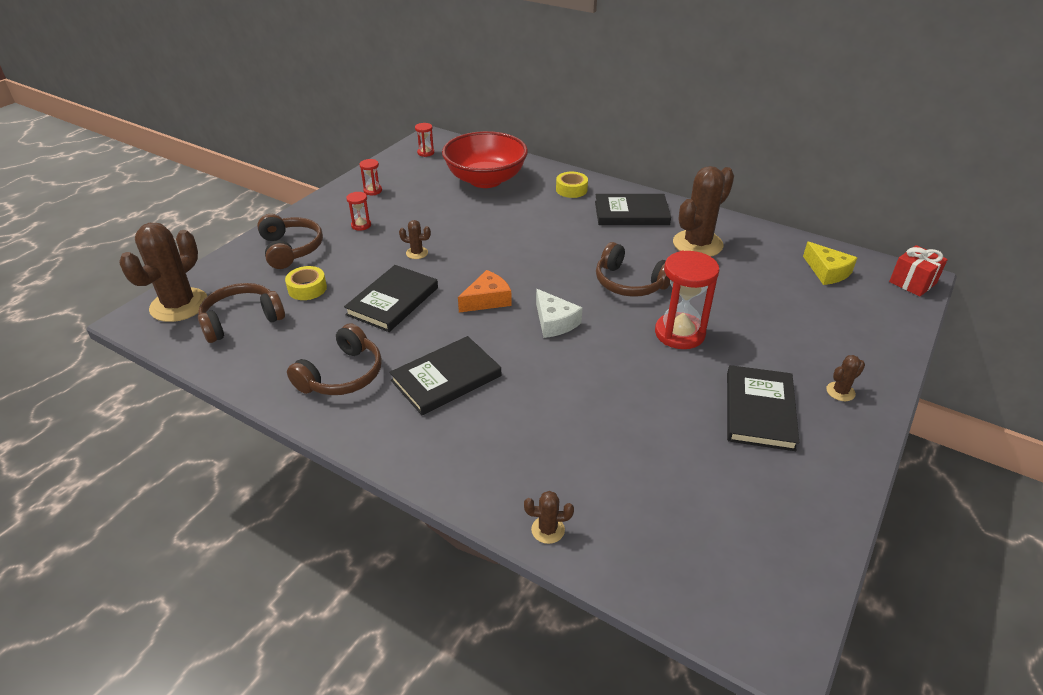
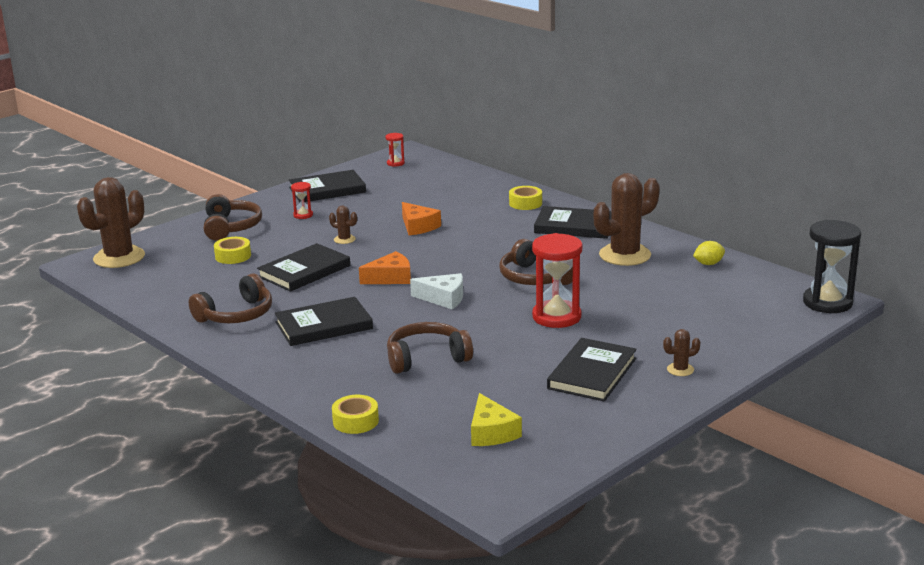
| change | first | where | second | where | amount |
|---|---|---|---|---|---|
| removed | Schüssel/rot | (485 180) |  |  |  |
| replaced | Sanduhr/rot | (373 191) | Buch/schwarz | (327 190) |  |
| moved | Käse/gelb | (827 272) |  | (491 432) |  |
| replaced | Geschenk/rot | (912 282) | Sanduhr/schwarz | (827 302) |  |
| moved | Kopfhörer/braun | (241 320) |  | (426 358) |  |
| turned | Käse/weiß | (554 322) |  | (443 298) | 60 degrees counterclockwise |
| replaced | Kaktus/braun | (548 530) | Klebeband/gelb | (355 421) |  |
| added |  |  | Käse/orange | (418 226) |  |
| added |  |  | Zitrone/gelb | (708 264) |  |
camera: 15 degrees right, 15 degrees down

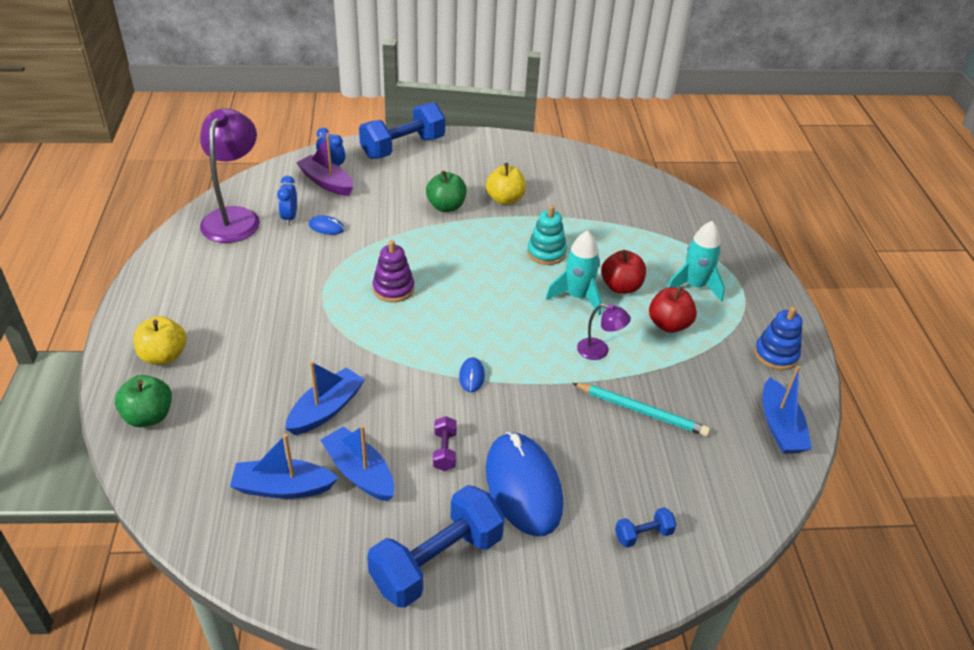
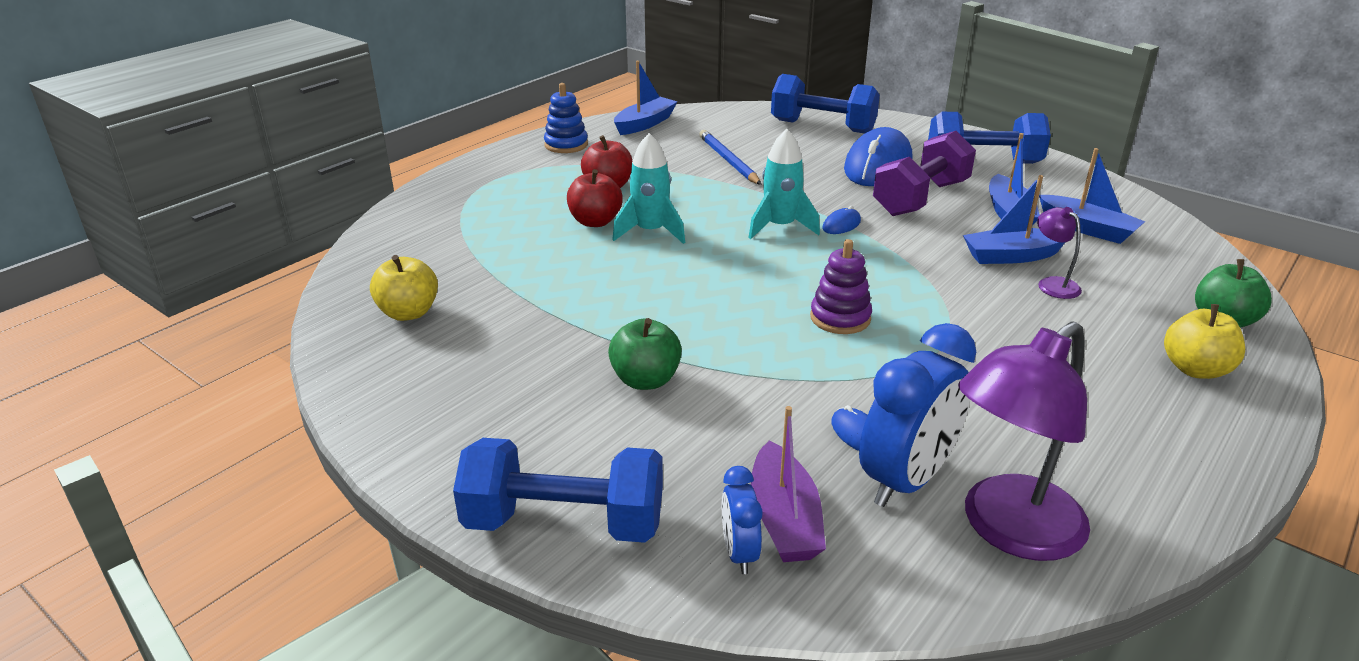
| change | first | where | second | where | amount |
|---|---|---|---|---|---|
| moved | Apfel/gelb | (505 199) |  | (408 313) |  |
| resized | Wecker/blau | (289 217) |  | (906 480) | x1.95 |
| removed | Stapelspielzeug/türkis | (546 253) |  |  |  |
| moved | Rakete/türkis | (694 286) |  | (780 227) |  |
| moved | Lampe/lila | (599 351) |  | (1052 284) |  |
| recoloured | Bleistift/türkis | (641 411) | Bleistift/blau | (728 161) |  |
| resized | Hantel/lila | (444 451) |  | (921 198) | x2.26 |
| resized | Hantel/blau | (643 534) |  | (822 127) | x2.26 |
camera: 135 degrees left, 10 degrees down

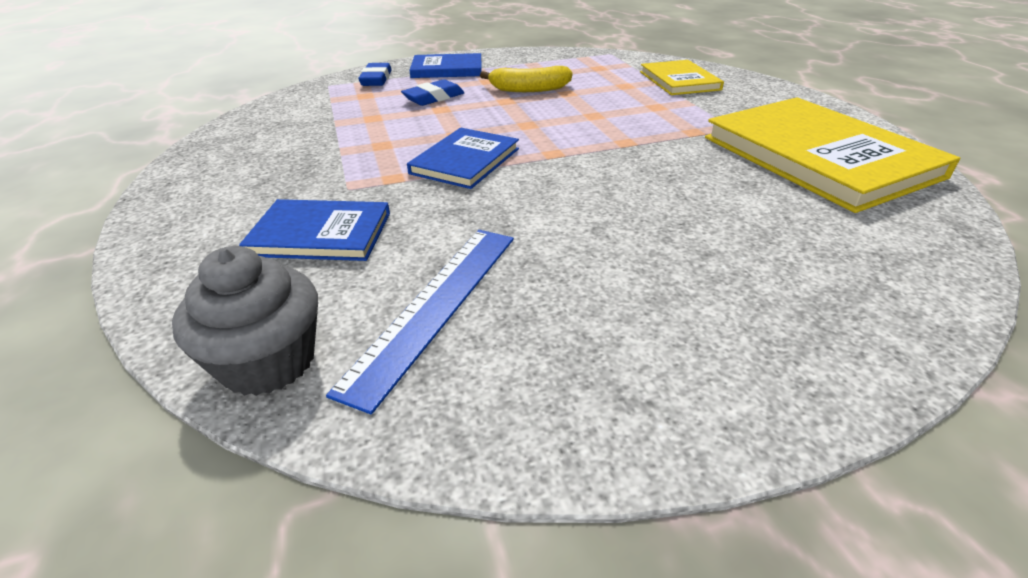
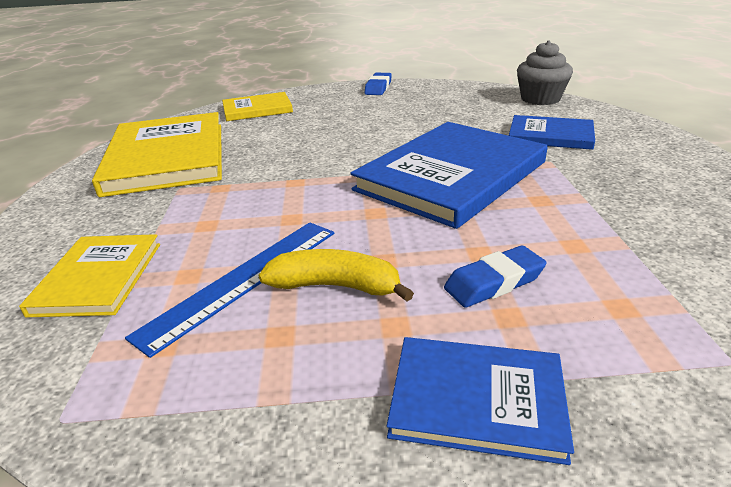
| change | first | where | second | where | amount |
|---|---|---|---|---|---|
| moved | Radiergummi/blau | (376 79) |  | (378 88) |  |
| resized | Buch/blau | (465 161) |  | (451 176) | x1.85 |
| moved | Lineal/blau | (435 305) |  | (243 280) |  |
| added |  |  | Buch/gelb | (257 109) |  |
camera: 165 degrees left, 5 degrees down

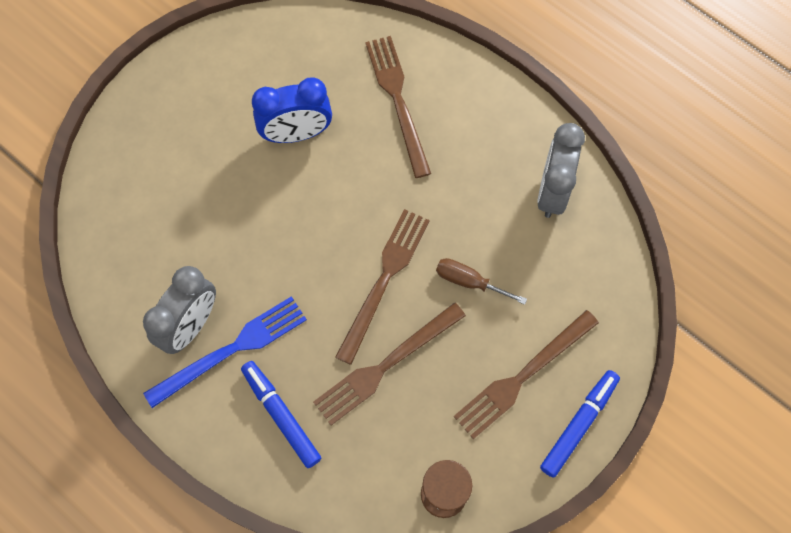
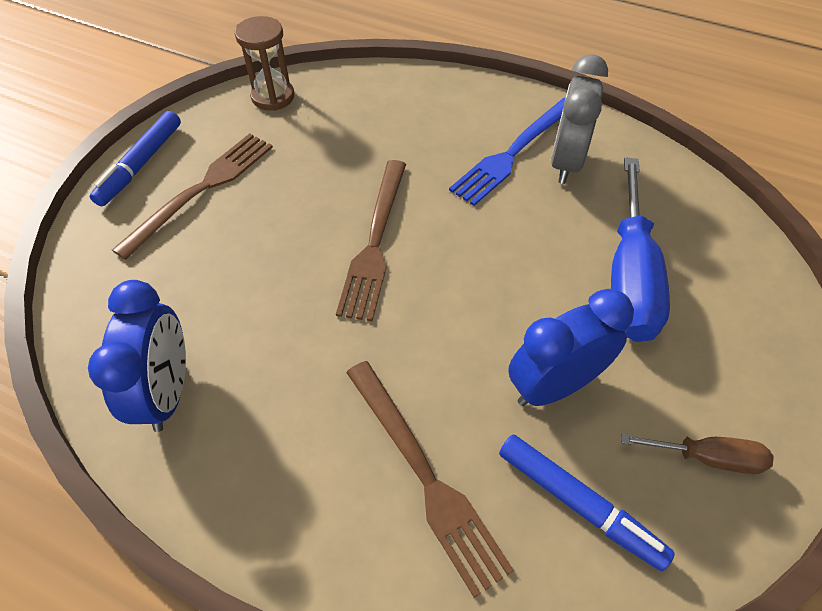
| change | first | where | second | where | amount |
|---|---|---|---|---|---|
| recoloured | Wecker/grau | (552 191) | Wecker/blau | (168 392) |  |
| moved | Schraubenzieher/braun | (469 281) |  | (707 457) |  |
| removed | Gabel/braun | (385 365) |  |  |  |
| moved | Filzstift/blau | (281 415) |  | (578 503) |  |
| added |  |  | Schraubenzieher/blau | (629 277) |  |
camera: 165 degrees right, 15 degrees down

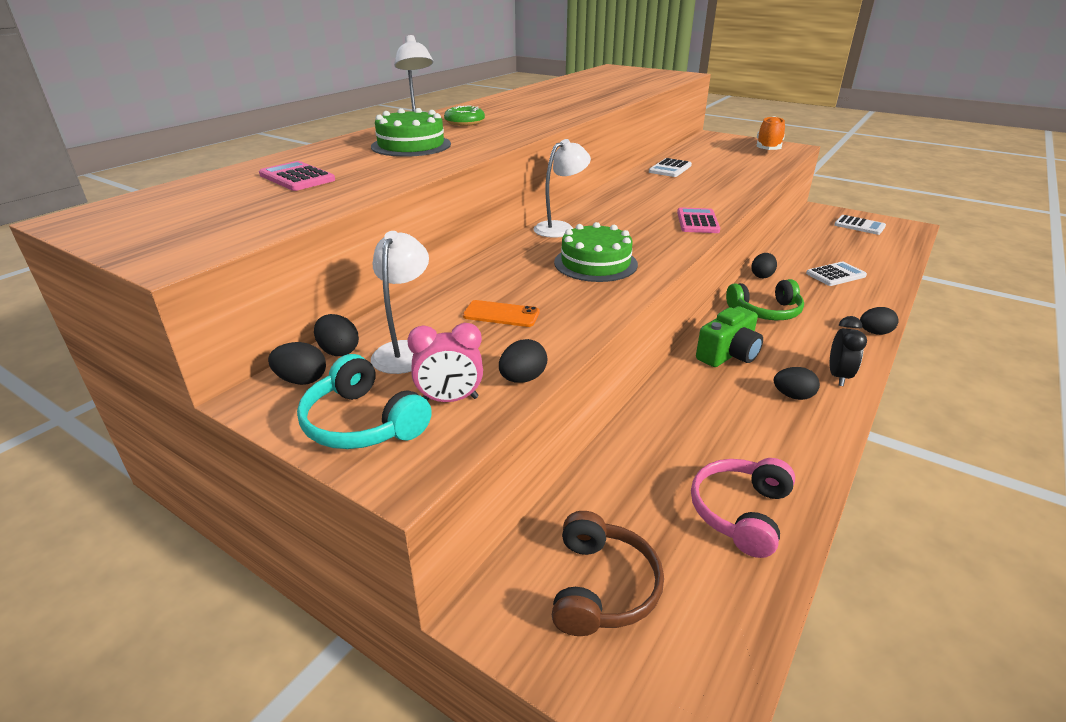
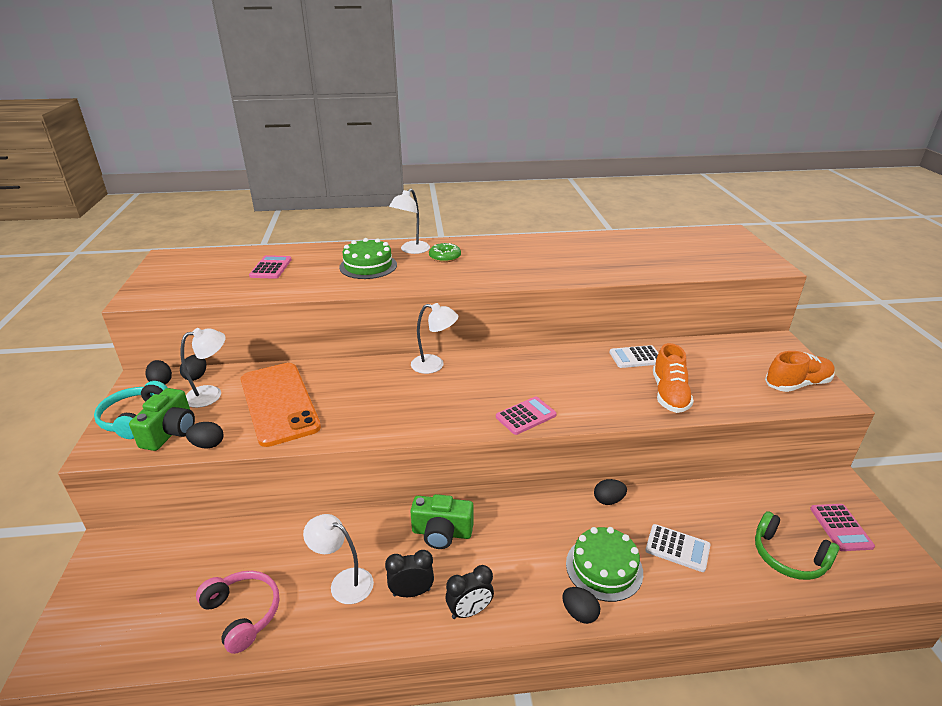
| change | first | where | second | where | amount |
|---|---|---|---|---|---|
| recoloured | Taschenrechner/weiß | (859 226) | Taschenrechner/rosa | (840 527) |  |
| moved | Kuchen/grün | (595 263) |  | (604 568) |  |
| moved | Kopfhörer/grün | (765 311) |  | (788 557) |  |
| resized | Handy/orange | (501 314) |  | (279 403) | x2.44 |
| replaced | Wecker/rosa | (450 400) | Kamera/grün | (170 432) |  |
| replaced | Ei/schwarz | (793 396) | Wecker/schwarz | (411 592) |  |
| turned | Kopfhörer/rosa | (740 512) |  | (242 614) | 60 degrees clockwise |
| removed | Kopfhörer/braun | (602 587) |  |  |  |
| added |  |  | Schuh/orange | (669 394) |  |
| added |  |  | Lampe/weiß | (344 582) |  |
camera: 50 degrees right, 0 degrees up

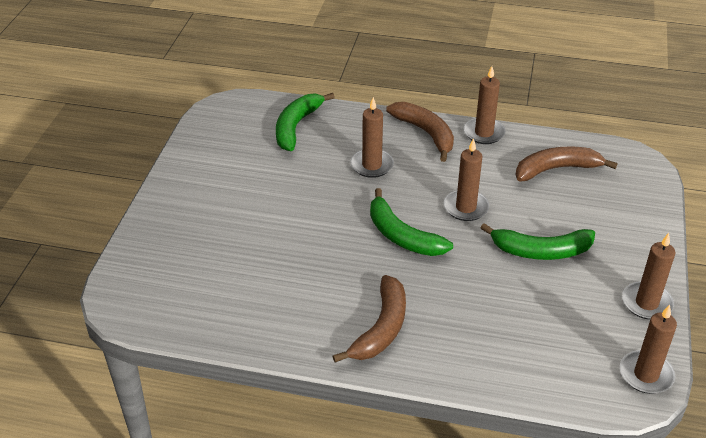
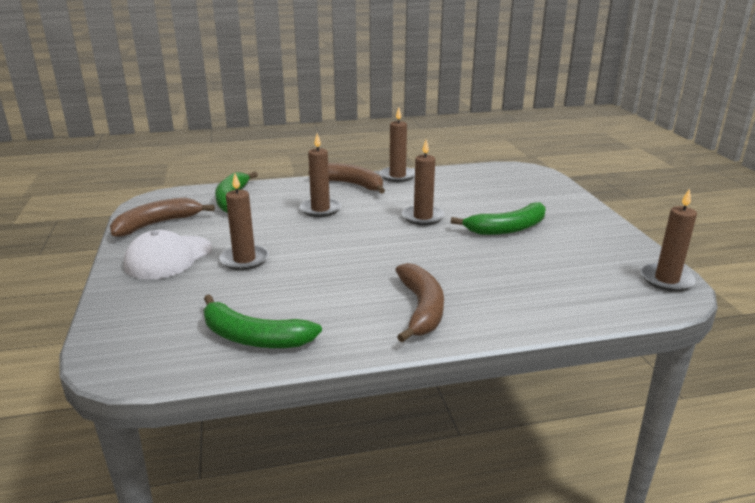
| change | first | where | second | where | amount |
|---|---|---|---|---|---|
| moved | Banane/braun | (556 169) |  | (157 224) |  |
| moved | Banane/grün | (402 236) |  | (253 337) |  |
| moved | Kerze/braun | (646 303) |  | (244 260) |  |
| added |  |  | Kappe/weiß | (168 257) |  |
camera: 25 degrees left, 15 degrees down

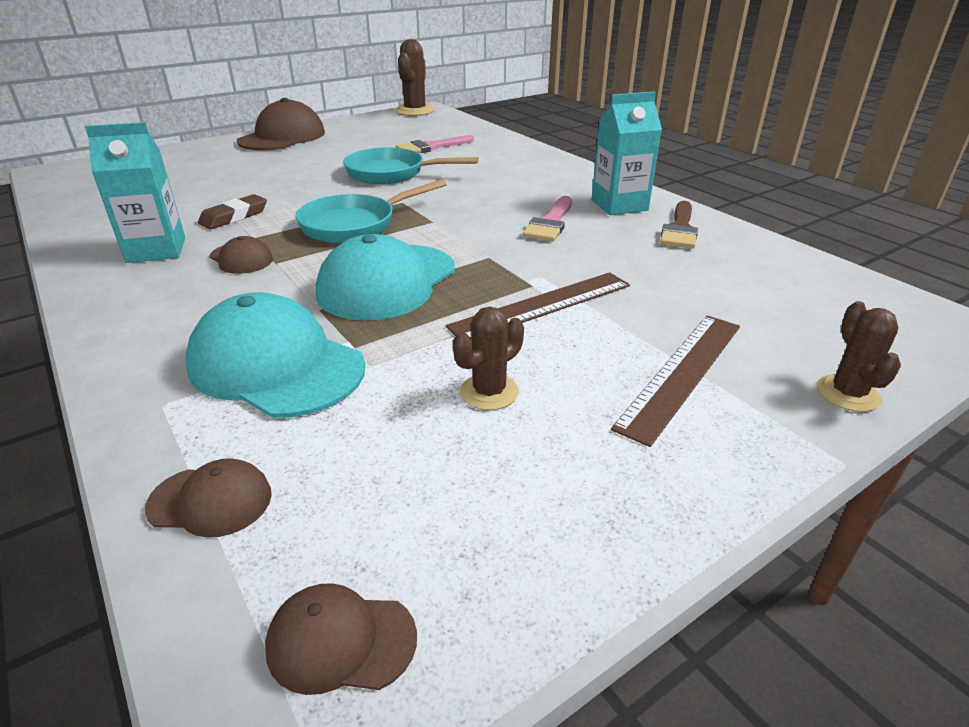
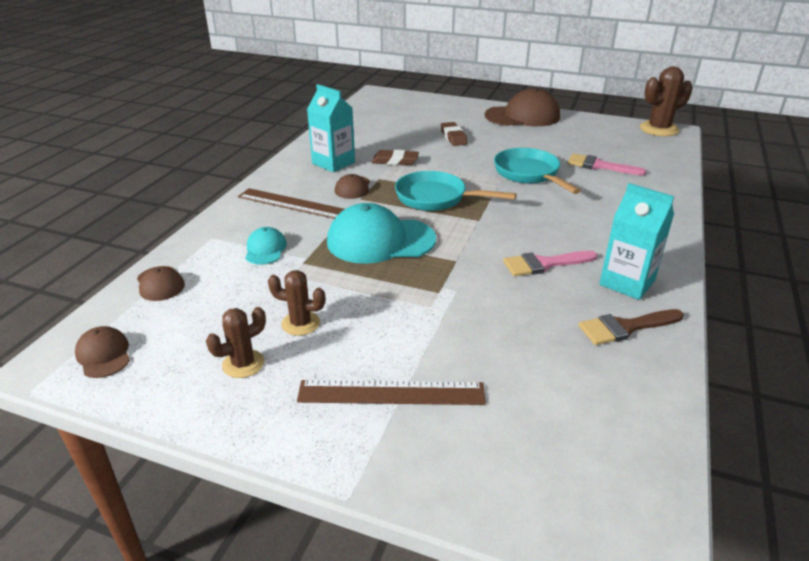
| change | first | where | second | where | amount |
|---|---|---|---|---|---|
| moved | Lineal/braun | (542 305) |  | (295 204) |  |
| resized | Kappe/türkis | (276 365) |  | (265 249) | x0.49 |
| moved | Kaktus/braun | (847 393) |  | (243 364) |  |
| added |  |  | Radiergummi/braun | (453 137) |  |
camera: 55 degrees right, 0 degrees up

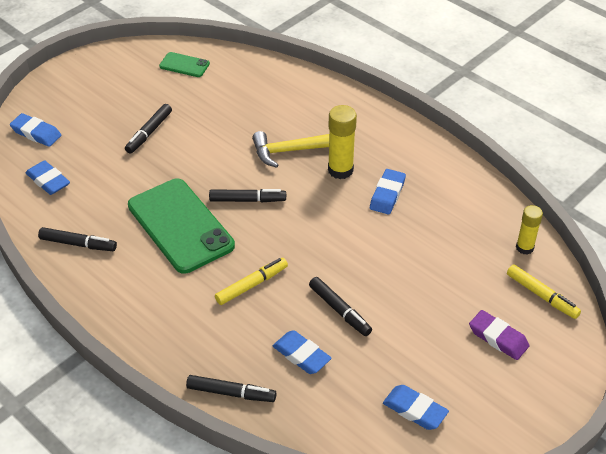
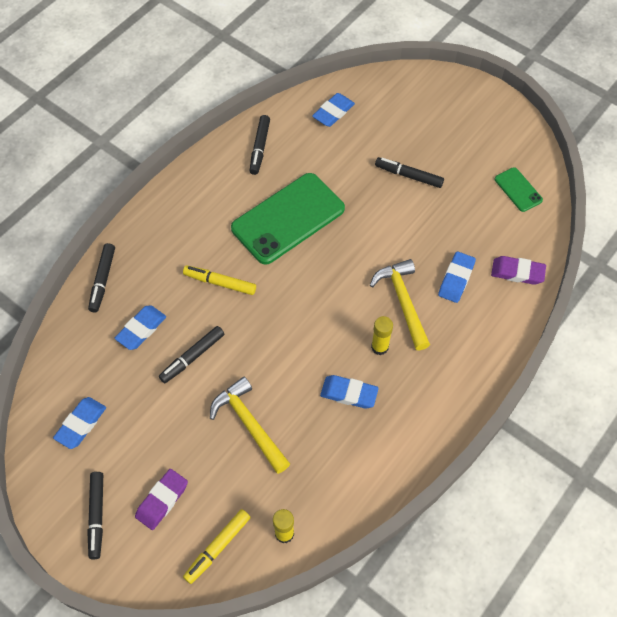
| change | first | where | second | where | amount |
|---|---|---|---|---|---|
| turned | Handy/grün | (184 65) |  | (518 190) | 45 degrees counterclockwise |
| resized | Klebestift/gelb | (340 170) |  | (379 347) | x0.65 |
| moved | Radiergummi/blau | (36 133) |  | (456 279) |  |
| moved | Filzstift/schwarz | (247 200) |  | (97 516) |  |
| turned | Filzstift/gelb | (252 285) |  | (220 283) | 150 degrees clockwise |
| added |  |  | Radiergummi/lila | (517 272) |  |
| added |  |  | Hammer/gelb | (249 424) |  |
camera: 85 degrees right, 15 degrees up

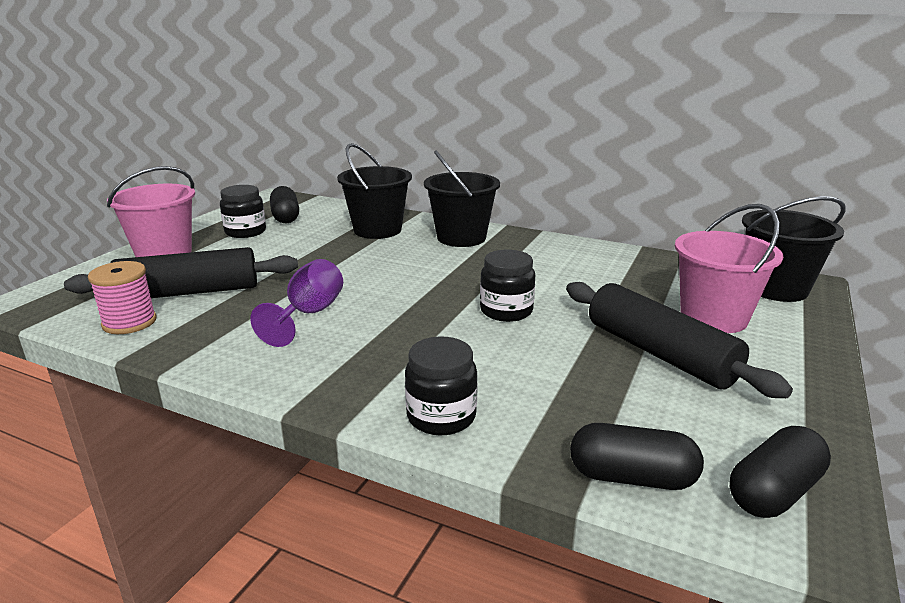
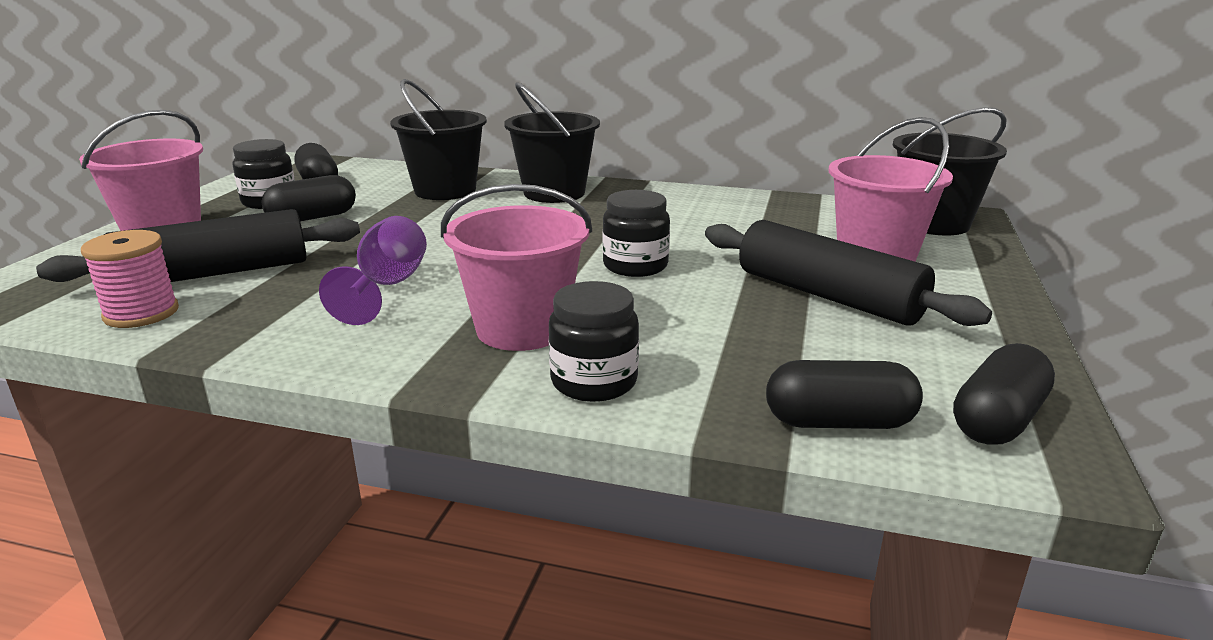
| change | first | where | second | where | amount |
|---|---|---|---|---|---|
| added |  |  | Kapsel/schwarz | (312 218) |  |
| added |  |  | Eimer/rosa | (522 329) |  |
camera: 10 degrees left, 0 degrees up

